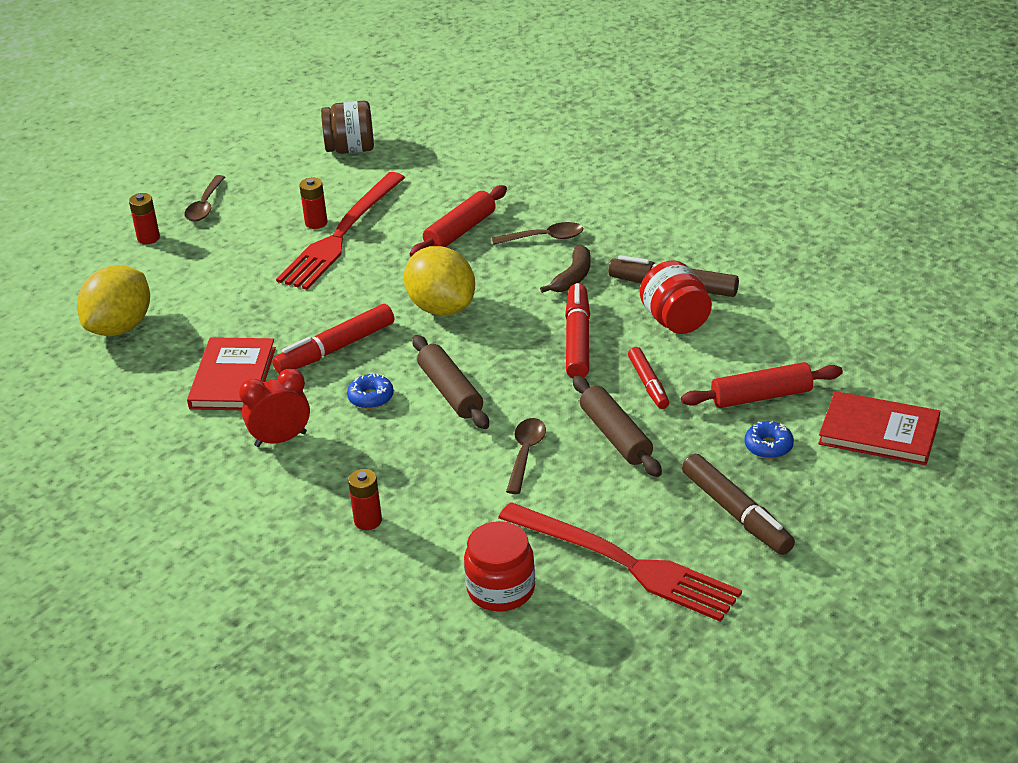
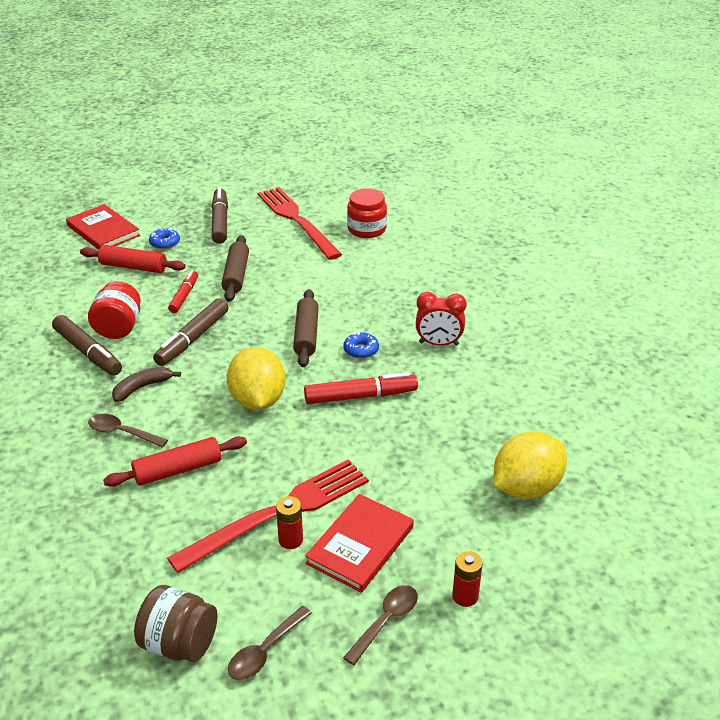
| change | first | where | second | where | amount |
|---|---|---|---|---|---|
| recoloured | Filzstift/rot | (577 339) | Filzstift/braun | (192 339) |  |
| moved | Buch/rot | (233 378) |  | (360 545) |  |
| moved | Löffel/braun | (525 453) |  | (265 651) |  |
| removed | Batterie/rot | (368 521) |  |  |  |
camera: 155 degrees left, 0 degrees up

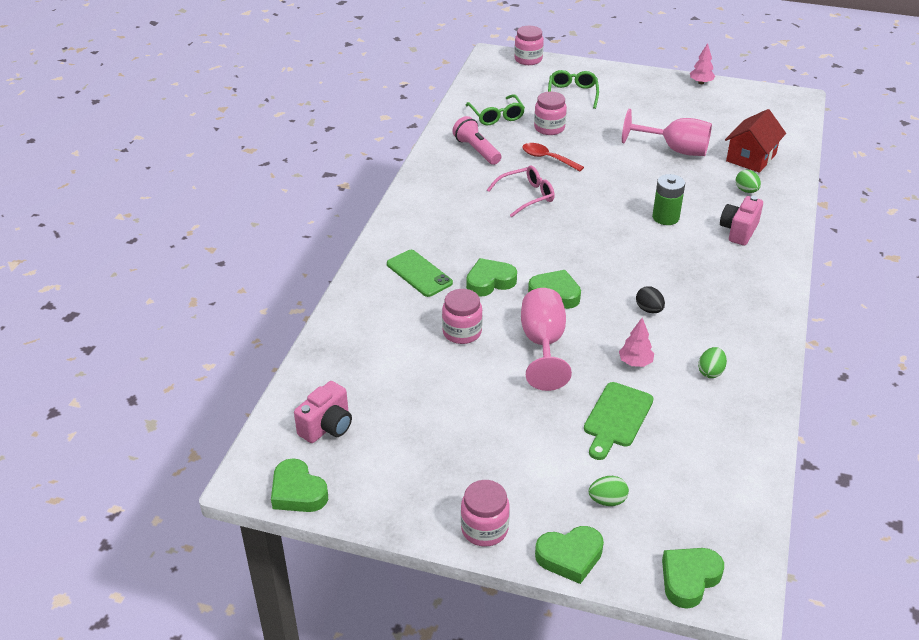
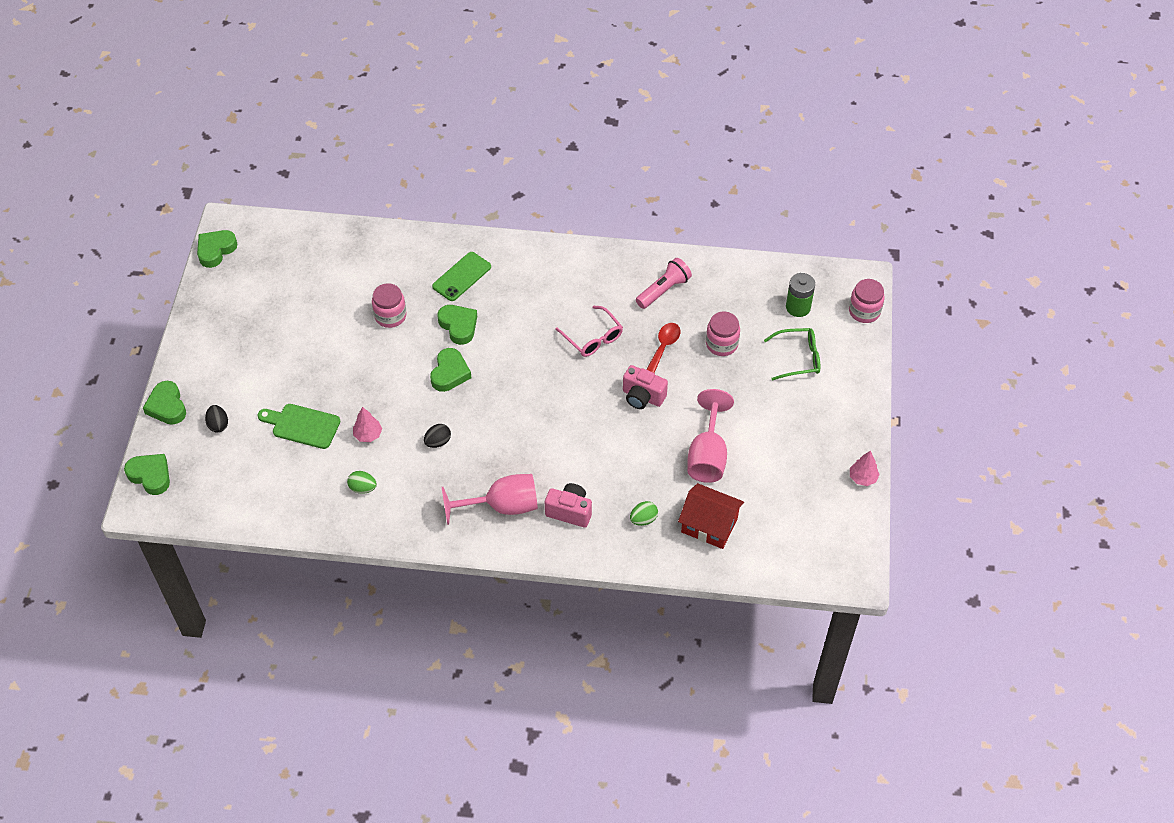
| change | first | where | second | where | amount |
|---|---|---|---|---|---|
| removed | Brille/grün | (496 116) |  |  |  |
| moved | Batterie/grün | (665 217) |  | (798 307) |  |
| moved | Kelch/rosa | (543 344) |  | (502 506) |  |
| moved | Kamera/rosa | (327 427) |  | (642 397) |  |
| recoloured | Ei/grün | (607 500) | Ei/schwarz | (218 424) |  |
| removed | Einmachglas/rosa | (484 529) |  |  |  |
camera: 80 degrees right, 15 degrees up

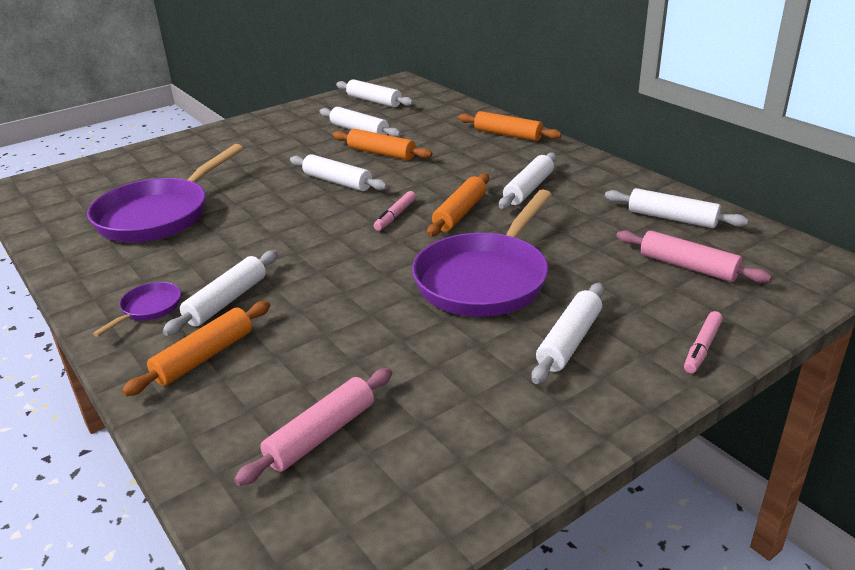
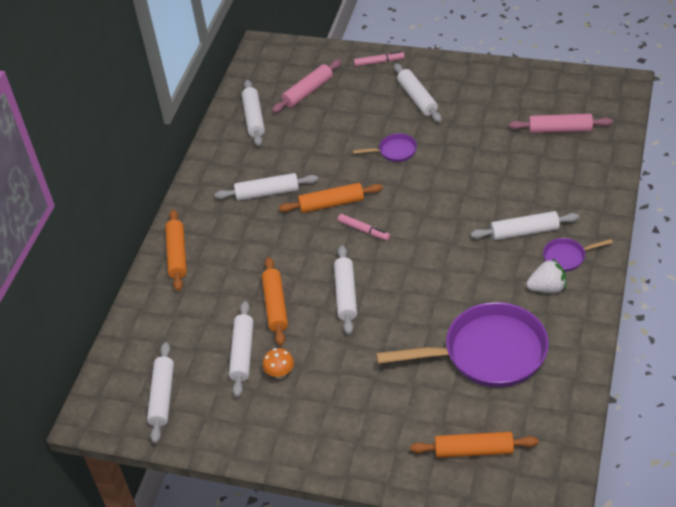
| change | first | where | second | where | amount |
|---|---|---|---|---|---|
| resized | Pfanne/lila | (485 279) |  | (394 151) | x0.44 |
| turned | Filzstift/rosa | (395 216) |  | (364 230) | 45 degrees clockwise |
| turned | Nudelholz/rosa | (687 267) |  | (308 92) | 45 degrees clockwise |
| turned | Nudelholz/weiß | (569 341) |  | (417 98) | 75 degrees clockwise |
| moved | Nudelholz/orange | (204 357) |  | (474 450) |  |
| added |  |  | Erdbeere/weiß | (547 288) |  |
| added |  |  | Pilz/orange | (280 373) |  |
camera: 125 degrees left, 15 degrees up

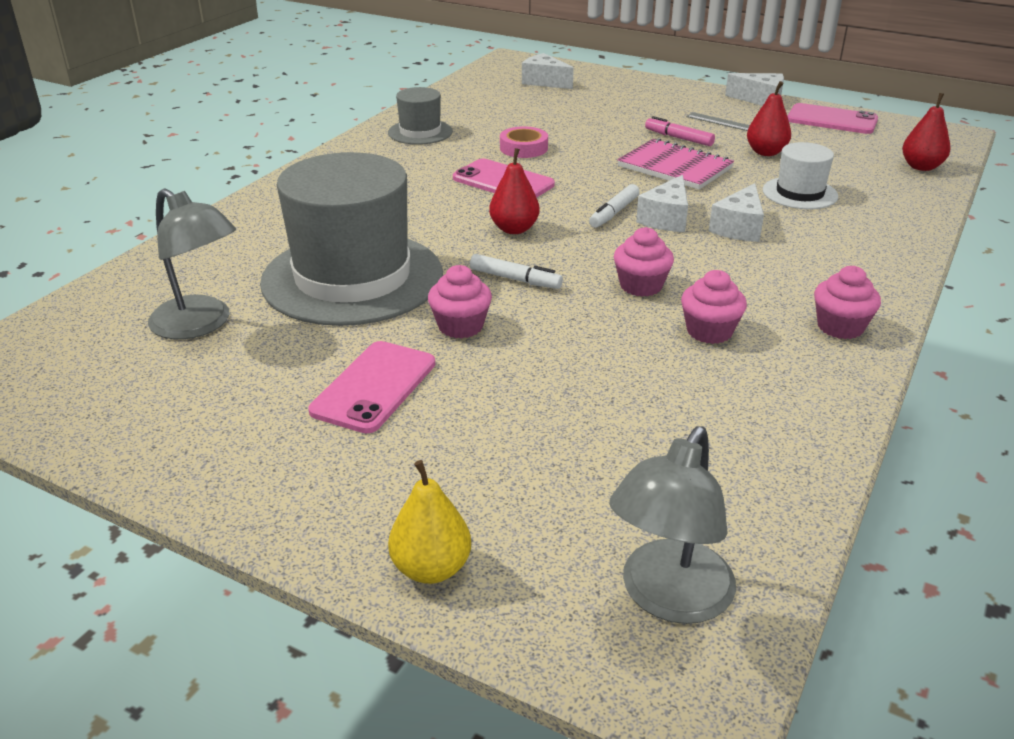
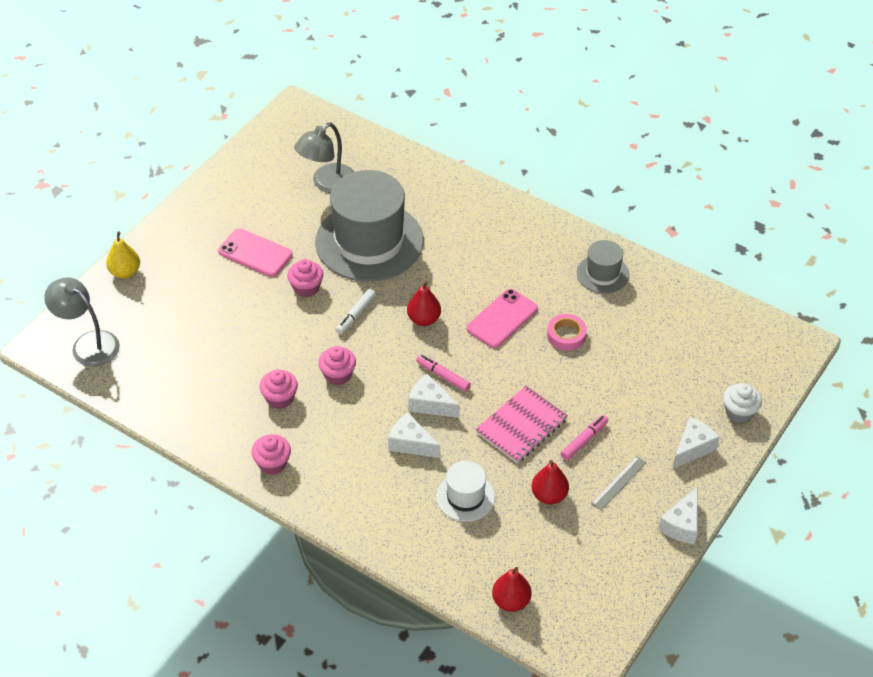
| change | first | where | second | where | amount |
|---|---|---|---|---|---|
| moved | Käse/weiß | (544 82) |  | (692 448) |  |
| removed | Handy/rosa | (832 120) |  |  |  |
| recoloured | Filzstift/weiß | (614 213) | Filzstift/rosa | (443 376) |  |
| added |  |  | Muffin/weiß | (739 412) |  |
camera: 95 degrees right, 15 degrees up

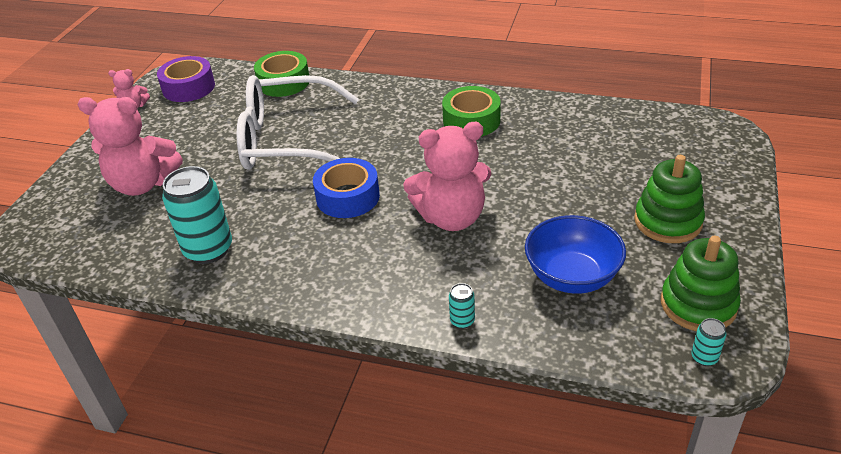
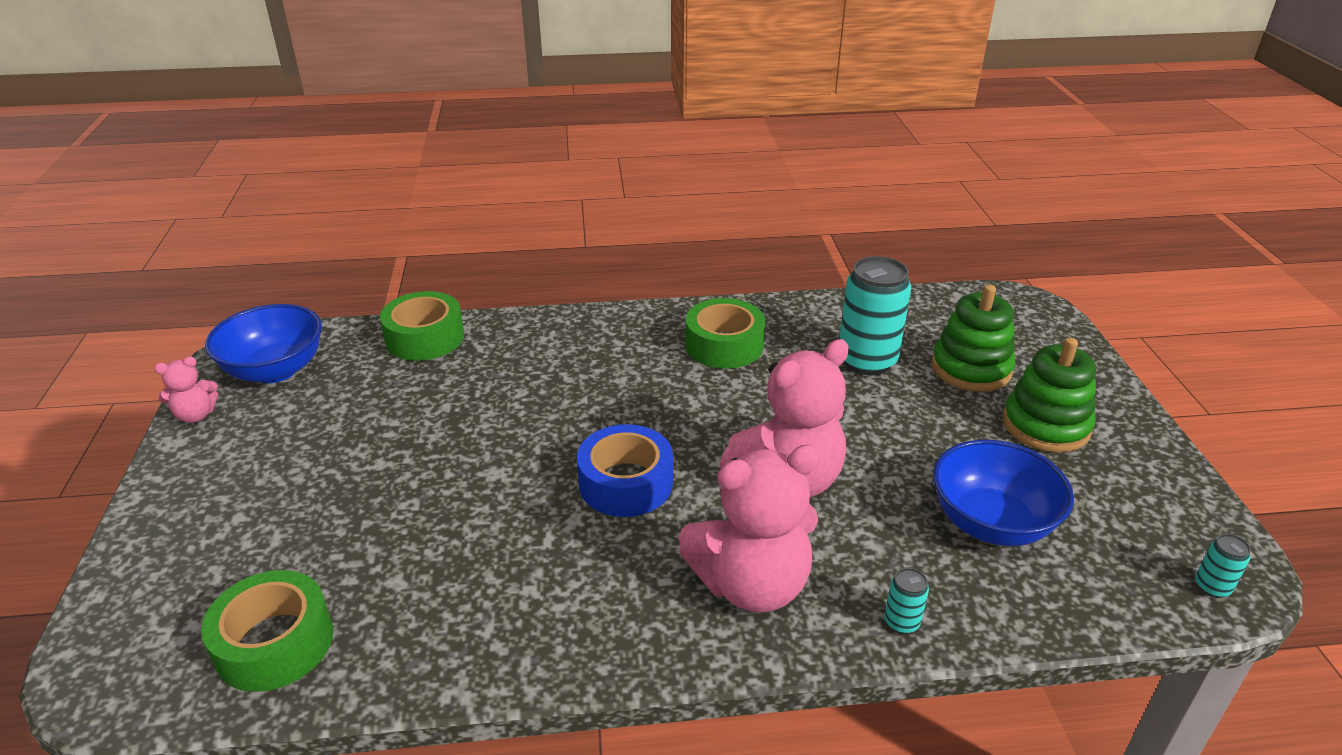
| change | first | where | second | where | amount |
|---|---|---|---|---|---|
| replaced | Klebeband/lila | (189 87) | Schüssel/blau | (275 370) |  |
| removed | Brille/weiß | (286 140) |  |  |  |
| moved | Teddybär/rosa | (143 184) |  | (751 584) |  |
| moved | Dose/türkis | (208 250) |  | (867 361) |  |
| moved | Stapelspielzeug/grün | (698 304) |  | (971 368) |  |
| added |  |  | Klebeband/grün | (274 643) |  |
camera: 25 degrees left, 5 degrees down

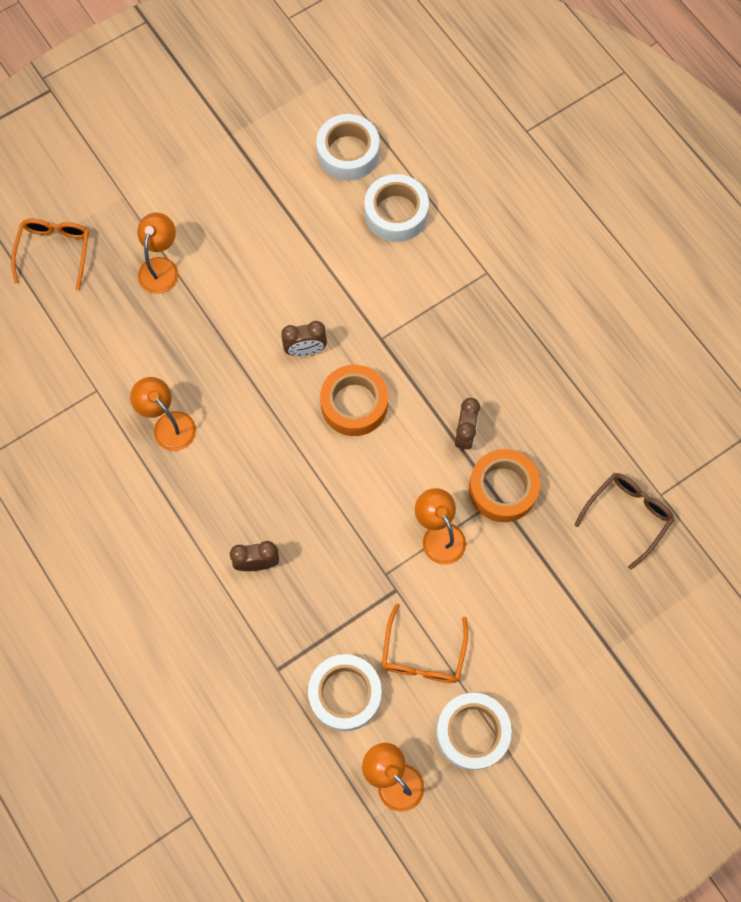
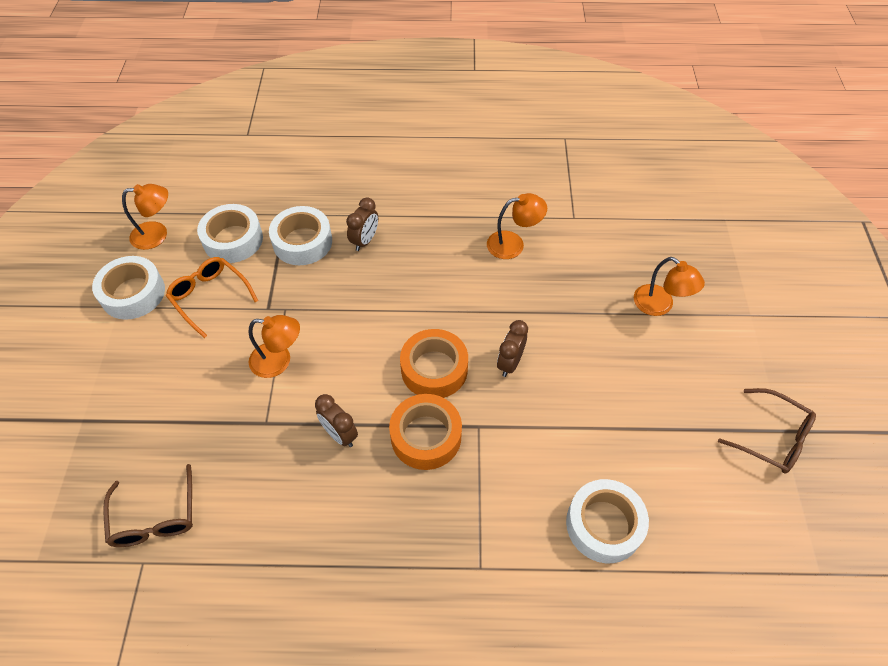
| change | first | where | second | where | amount |
|---|---|---|---|---|---|
| moved | Klebeband/weiß | (348 153) |  | (302 242) |  |
| removed | Brille/orange | (55 251) |  |  |  |
| moved | Klebeband/orange | (502 489) |  | (426 436) |  |
| added |  |  | Brille/braun | (772 438) |  |
camera: 125 degrees right, 15 degrees down

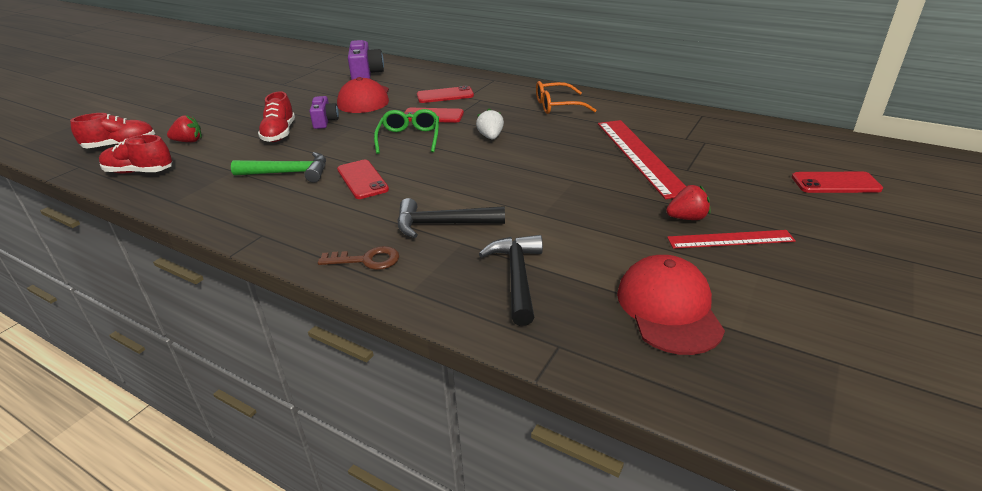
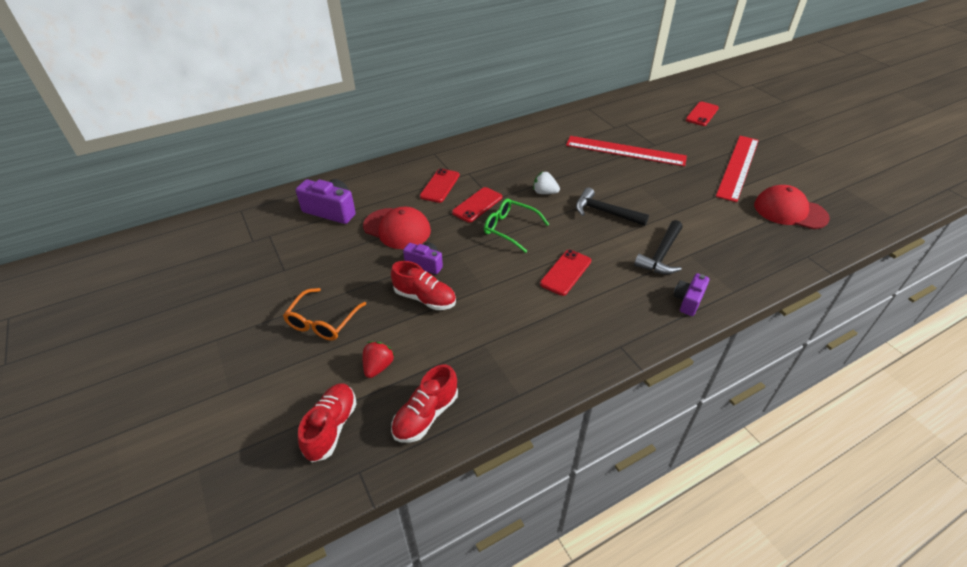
| change | first | where | second | where | amount |
|---|---|---|---|---|---|
| moved | Brille/orange | (558 106) |  | (323 321) |  |
| removed | Hammer/grün | (289 173) |  |  |  |
| turned | Handy/rot | (362 180) |  | (566 272) | 60 degrees counterclockwise |
| removed | Erdbeere/rot | (687 218) |  |  |  |
| resized | Lineal/rot | (730 239) |  | (737 167) | x1.74 |
| moved | Hammer/schwarz | (517 277) |  | (604 212) |  |
| replaced | Schlüssel/braun | (367 260) | Kamera/lila | (688 301) |  |
camera: 60 degrees left, 10 degrees up

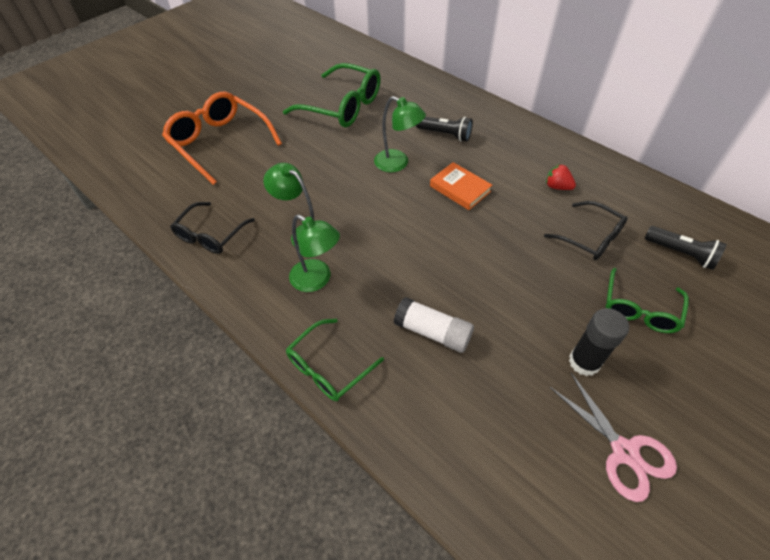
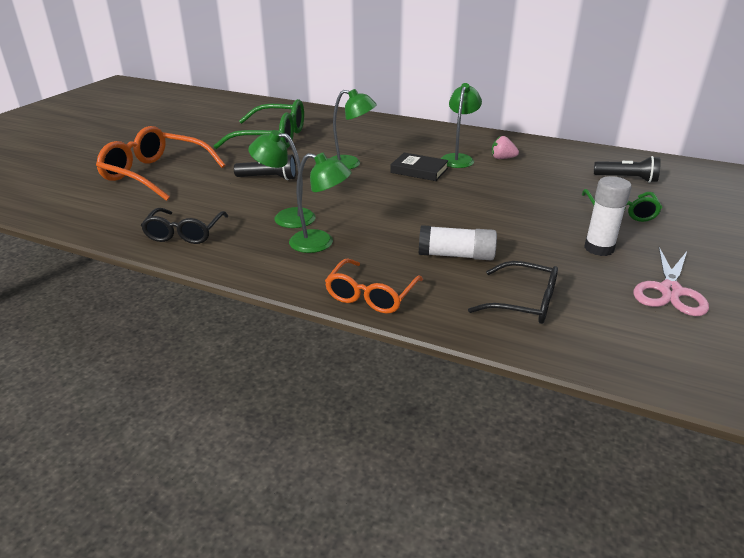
| change | first | where | second | where | amount |
|---|---|---|---|---|---|
| moved | Taschenlampe/schwarz | (445 134) |  | (269 178) |  |
| recoloured | Buch/orange | (460 189) | Buch/schwarz | (419 170) |  |
| recoloured | Erdbeere/rot | (557 187) | Erdbeere/rosa | (502 158) |  |
| moved | Brille/schwarz | (590 238) |  | (523 302) |  |
| recoloured | Klebestift/schwarz | (584 362) | Klebestift/weiß | (599 248) |  |
| recoloured | Brille/grün | (328 367) | Brille/orange | (371 295) |  |
| turned | Schere/rosa | (624 452) |  | (670 291) | 75 degrees clockwise |
| added |  |  | Lampe/grün | (458 158) |  |
camera: 20 degrees left, 20 degrees down

